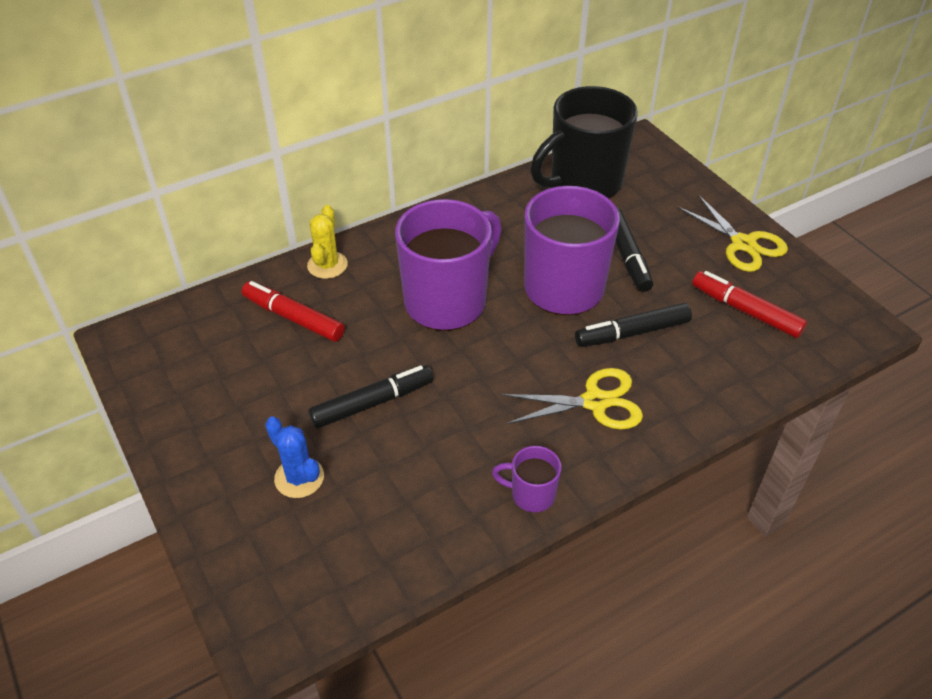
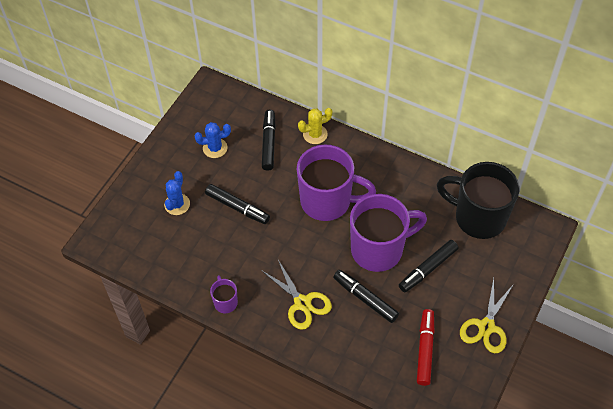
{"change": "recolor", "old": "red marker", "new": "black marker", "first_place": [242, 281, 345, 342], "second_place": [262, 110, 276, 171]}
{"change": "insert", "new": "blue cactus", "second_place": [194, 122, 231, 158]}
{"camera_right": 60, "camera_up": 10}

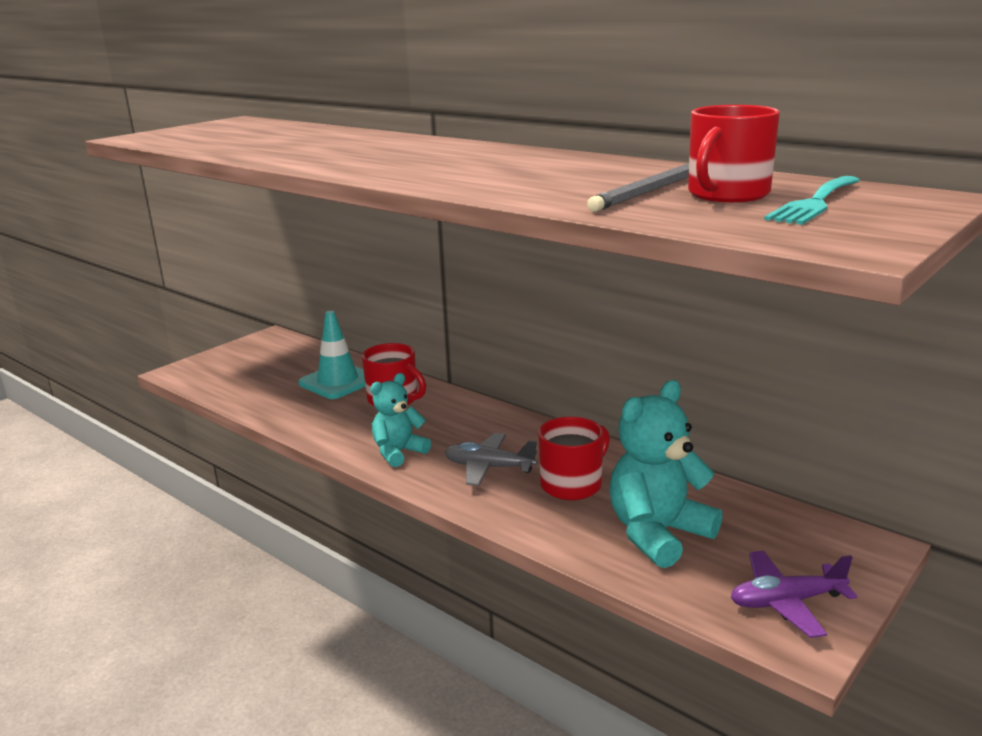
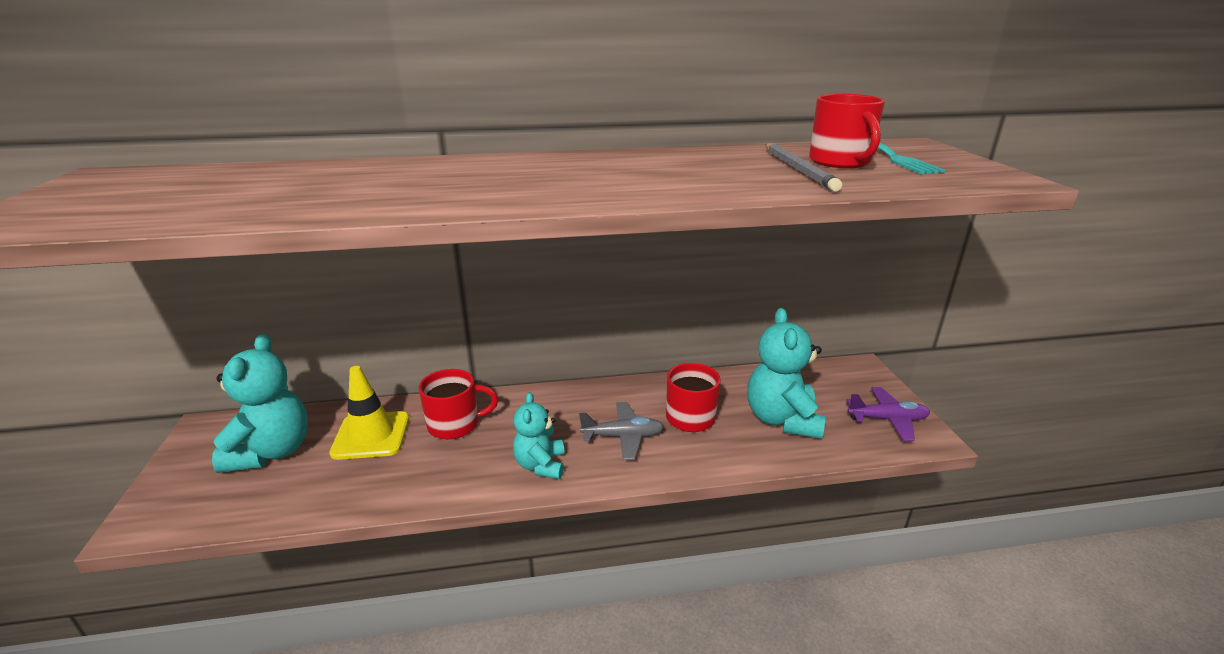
{"change": "recolor", "old": "turquoise traffic cone", "new": "yellow traffic cone", "first_place": [298, 311, 366, 399], "second_place": [329, 366, 409, 460]}
{"change": "rotate", "old": "grey plane", "first_place": [445, 433, 537, 486], "second_place": [579, 402, 664, 460], "degrees": -150}
{"change": "rotate", "old": "purple plane", "first_place": [731, 551, 857, 638], "second_place": [846, 387, 930, 441], "degrees": -120}
{"change": "insert", "new": "turquoise teddy bear", "second_place": [212, 333, 308, 473]}
{"camera_right": -50, "camera_up": 5}

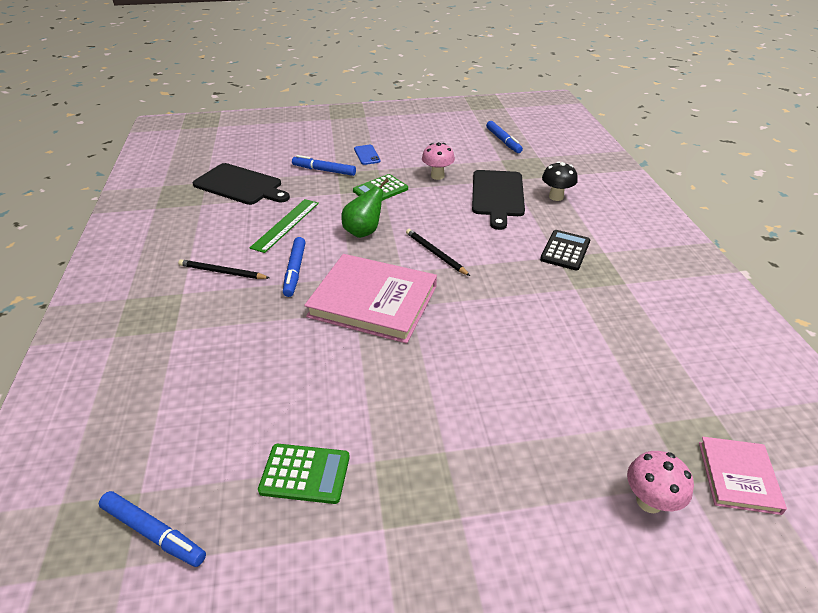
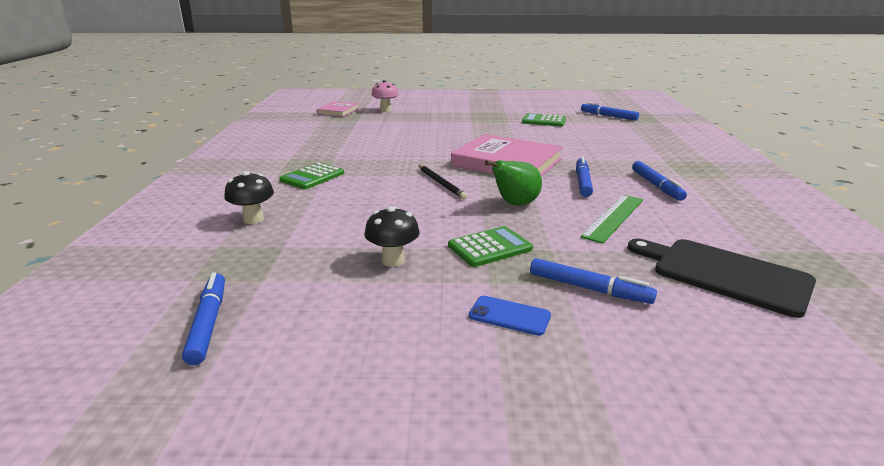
{"change": "replace", "old": "black pencil", "new": "blue marker", "first_place": [178, 259, 270, 279], "second_place": [632, 161, 687, 201]}
{"change": "rotate", "old": "blue phone", "first_place": [354, 145, 381, 165], "second_place": [469, 296, 551, 336], "degrees": -60}
{"change": "recolor", "old": "pink mushroom", "new": "black mushroom", "first_place": [422, 142, 455, 180], "second_place": [364, 206, 420, 267]}
{"change": "delete", "old": "black cutting board", "first_place": [472, 170, 525, 230]}
{"change": "recolor", "old": "black calculator", "new": "green calculator", "first_place": [540, 230, 590, 270], "second_place": [279, 162, 344, 189]}
{"camera_right": -170, "camera_up": -15}

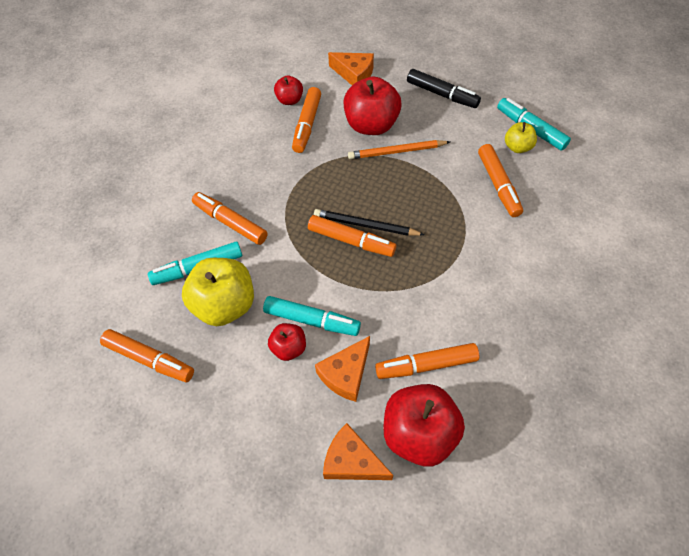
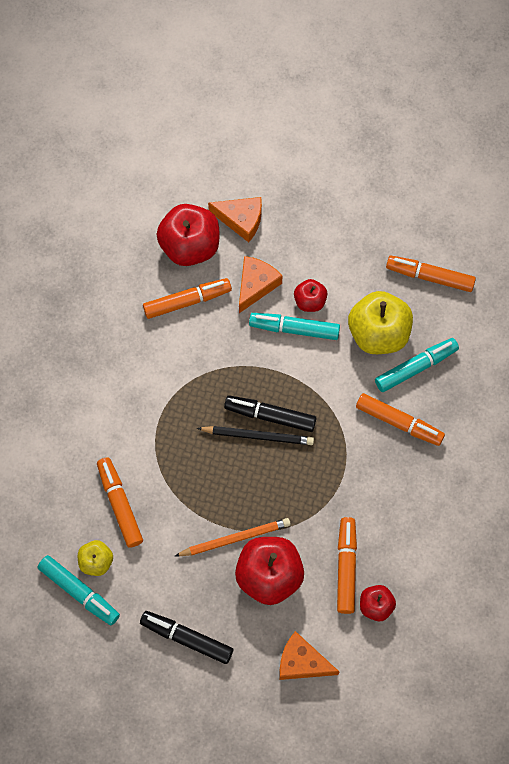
{"change": "recolor", "old": "orange marker", "new": "black marker", "first_place": [308, 215, 396, 257], "second_place": [224, 395, 317, 432]}
{"camera_right": 170, "camera_up": 10}

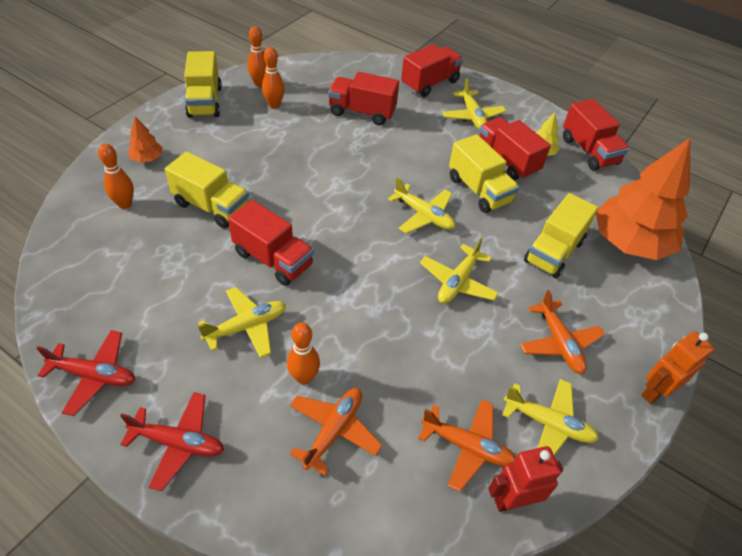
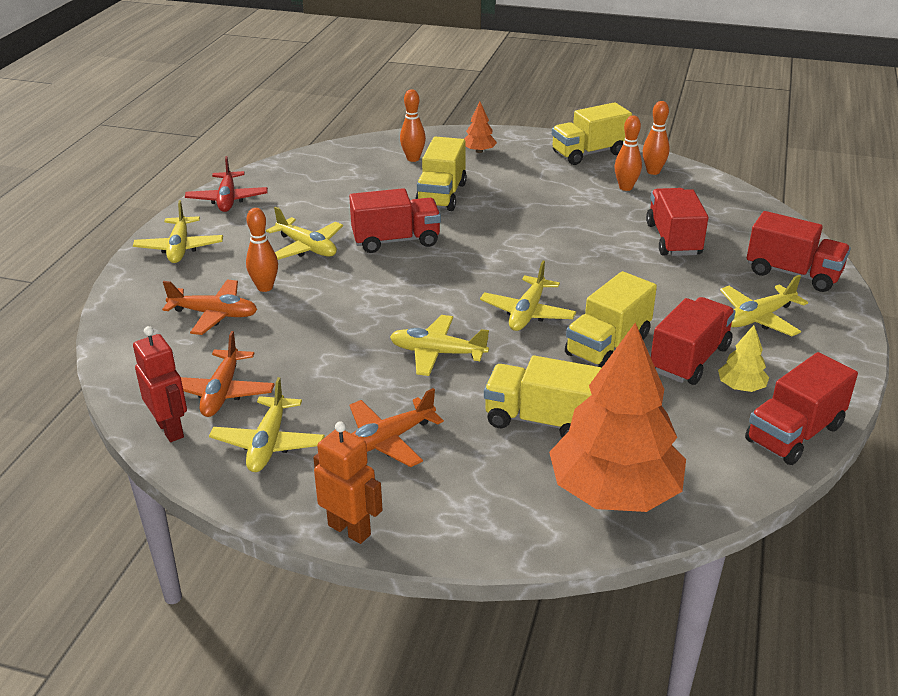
{"change": "recolor", "old": "red plane", "new": "yellow plane", "first_place": [120, 392, 224, 491], "second_place": [133, 200, 223, 263]}
{"change": "rotate", "old": "red truck", "first_place": [228, 200, 314, 286], "second_place": [349, 188, 441, 253], "degrees": -120}
{"camera_right": 75, "camera_up": -15}

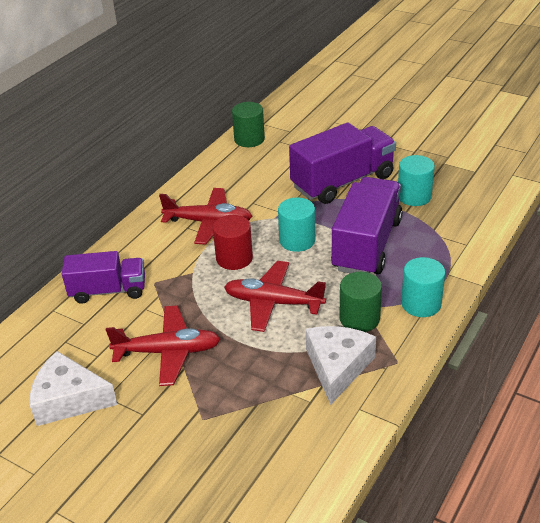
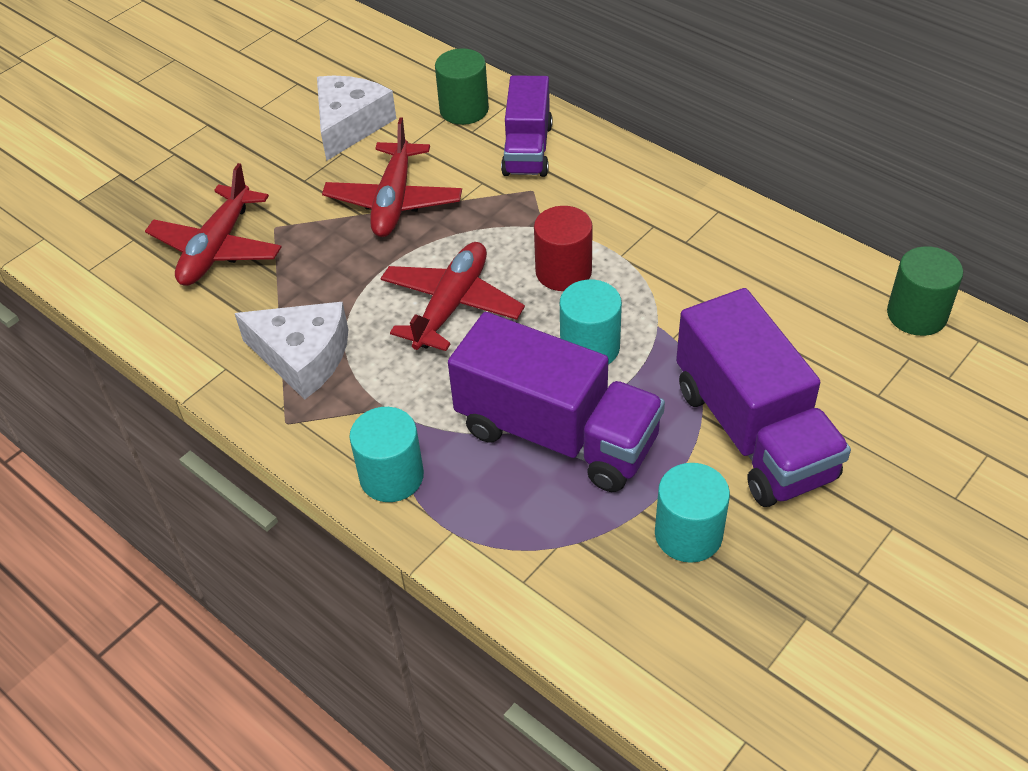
{"change": "move", "old": "red plane", "first_place": [159, 188, 252, 245], "second_place": [145, 163, 282, 286]}
{"change": "move", "old": "green cylinder", "first_place": [339, 272, 382, 332], "second_place": [435, 48, 489, 125]}
{"camera_right": 100, "camera_up": 10}

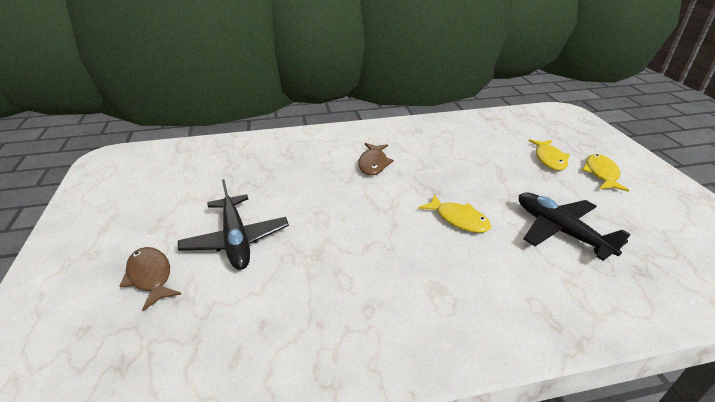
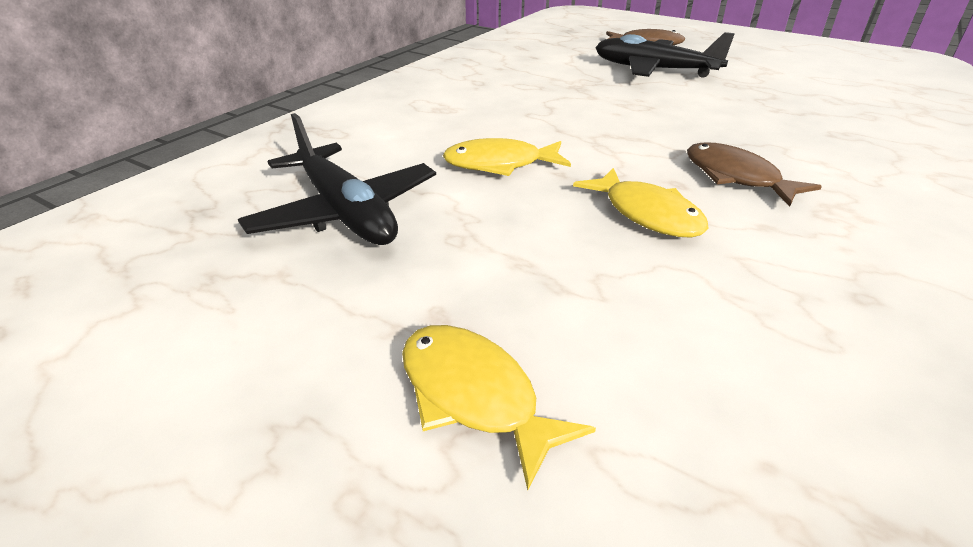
{"change": "rotate", "old": "black plane", "first_place": [519, 192, 631, 261], "second_place": [238, 113, 436, 245], "degrees": 45}
{"change": "move", "old": "yellow fish", "first_place": [582, 154, 629, 192], "second_place": [573, 168, 708, 238]}
{"camera_right": 135, "camera_up": 0}

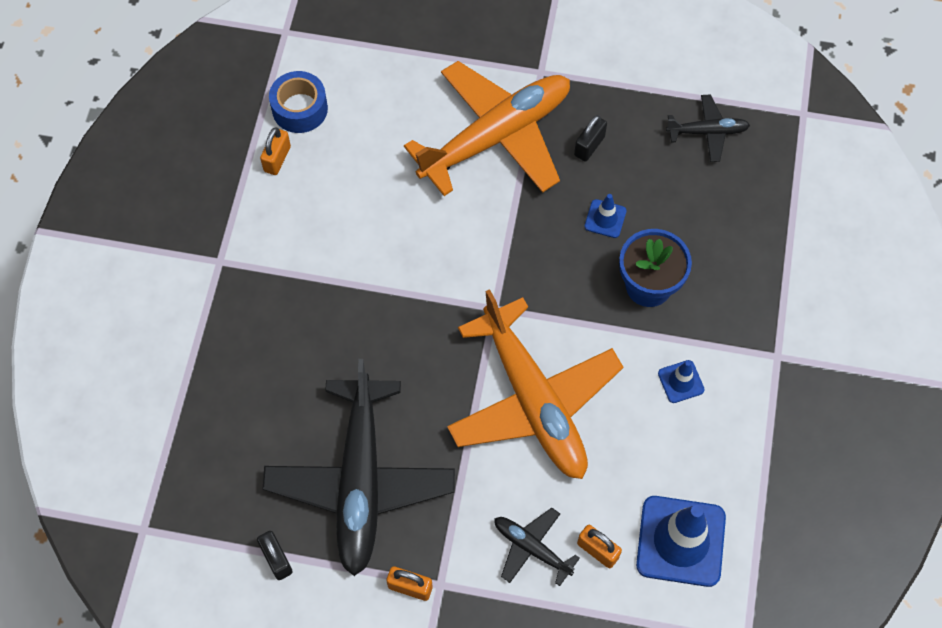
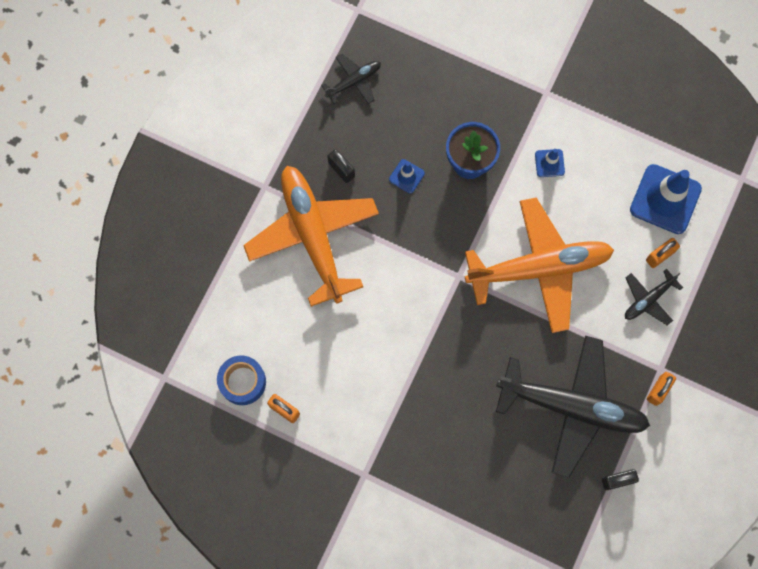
{"change": "rotate", "old": "black plane", "first_place": [666, 94, 750, 162], "second_place": [321, 54, 381, 104], "degrees": 45}
{"camera_right": -75, "camera_up": 10}

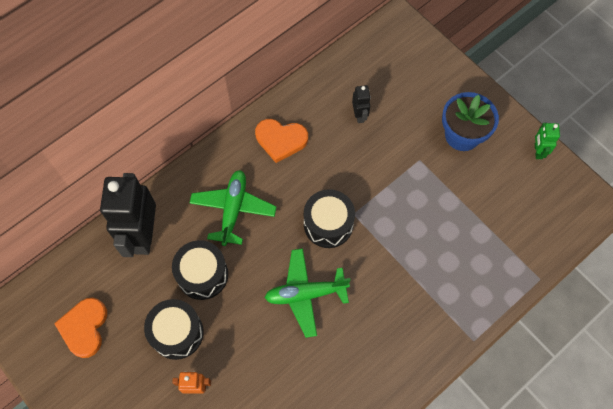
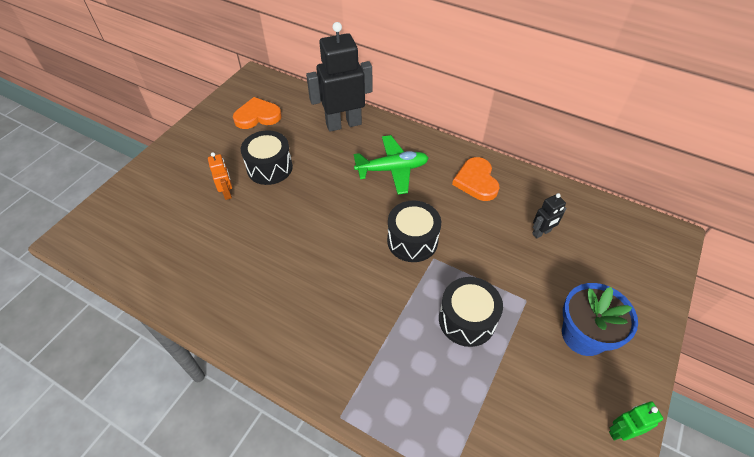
{"change": "move", "old": "black drum", "first_place": [172, 240, 228, 300], "second_place": [439, 277, 503, 347]}
{"change": "delete", "old": "green plane", "first_place": [265, 248, 351, 338]}
{"camera_right": 70, "camera_up": -15}

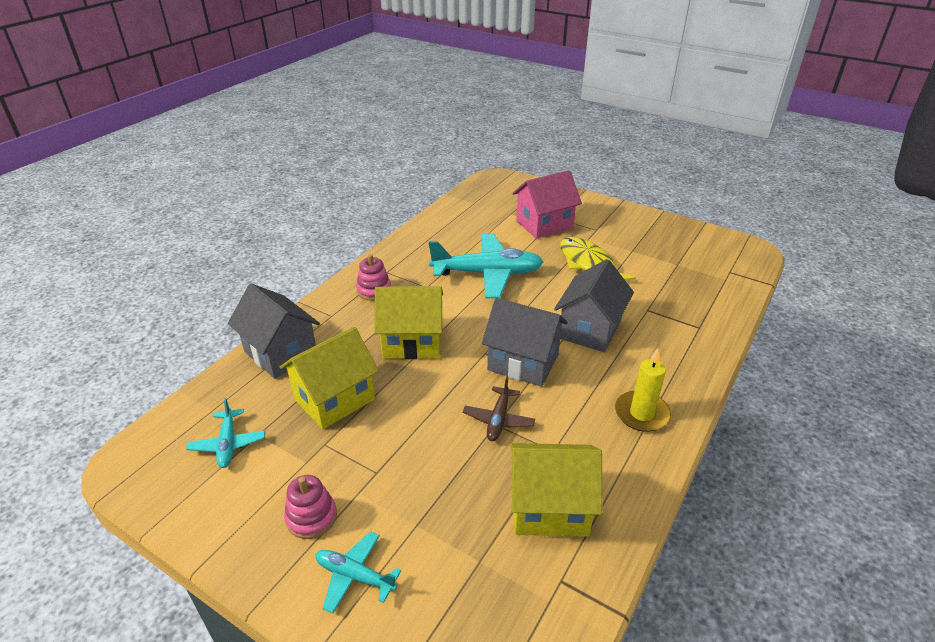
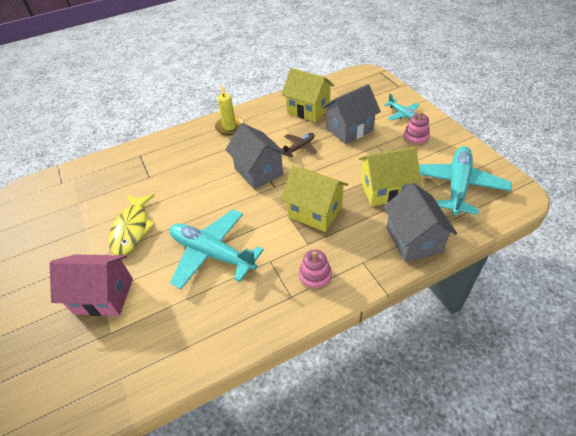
{"change": "resize", "old": "turquoise plane", "first_place": [186, 398, 265, 468], "second_place": [419, 146, 512, 215], "factor": 2.0}
{"change": "move", "old": "grey house", "first_place": [554, 259, 634, 352], "second_place": [322, 84, 381, 144]}
{"camera_right": -145, "camera_up": 10}

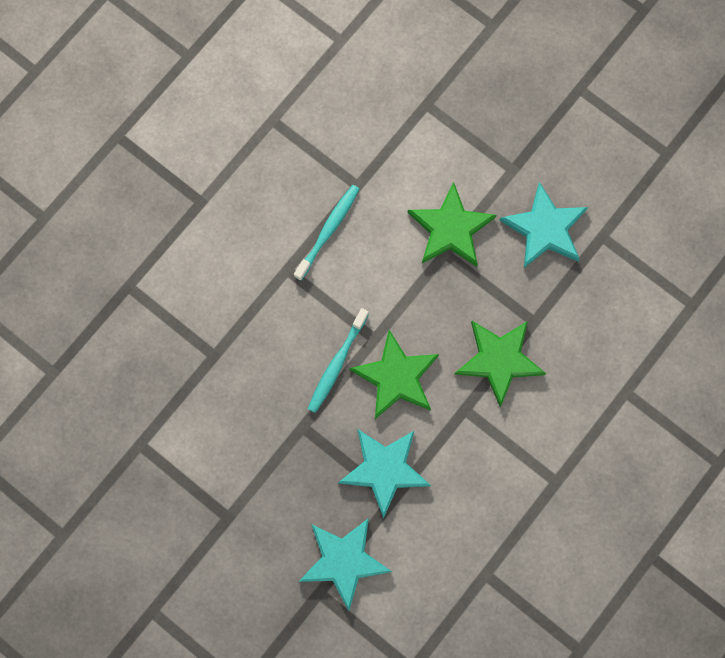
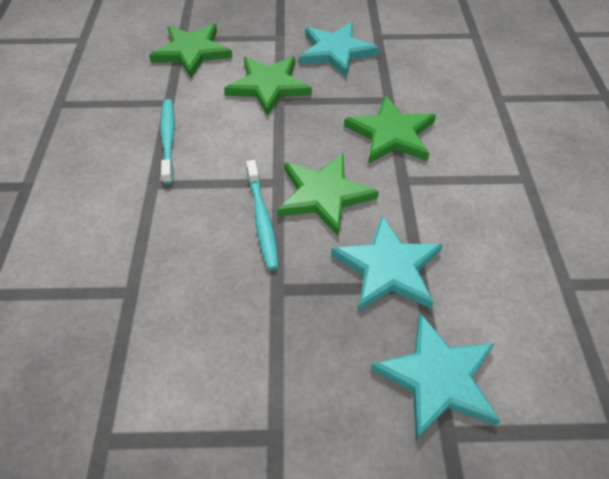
{"change": "insert", "new": "green star", "second_place": [149, 24, 233, 78]}
{"camera_right": -40, "camera_up": -25}

